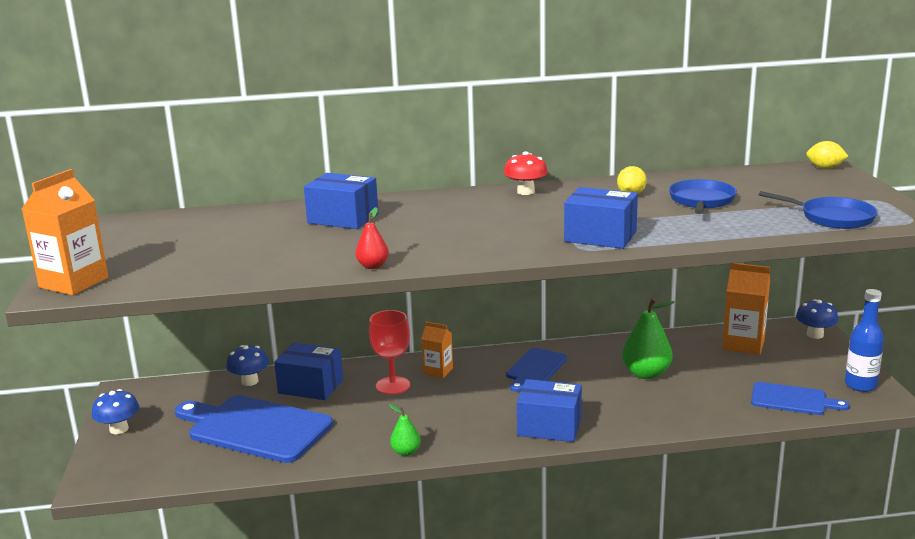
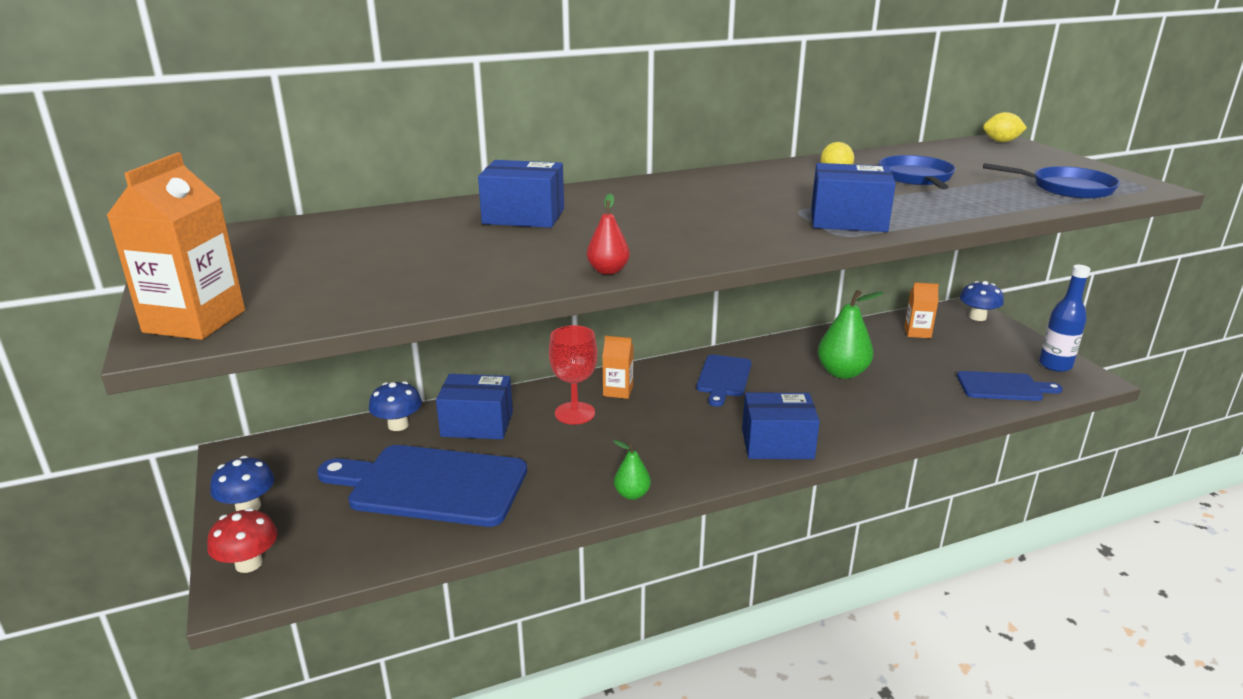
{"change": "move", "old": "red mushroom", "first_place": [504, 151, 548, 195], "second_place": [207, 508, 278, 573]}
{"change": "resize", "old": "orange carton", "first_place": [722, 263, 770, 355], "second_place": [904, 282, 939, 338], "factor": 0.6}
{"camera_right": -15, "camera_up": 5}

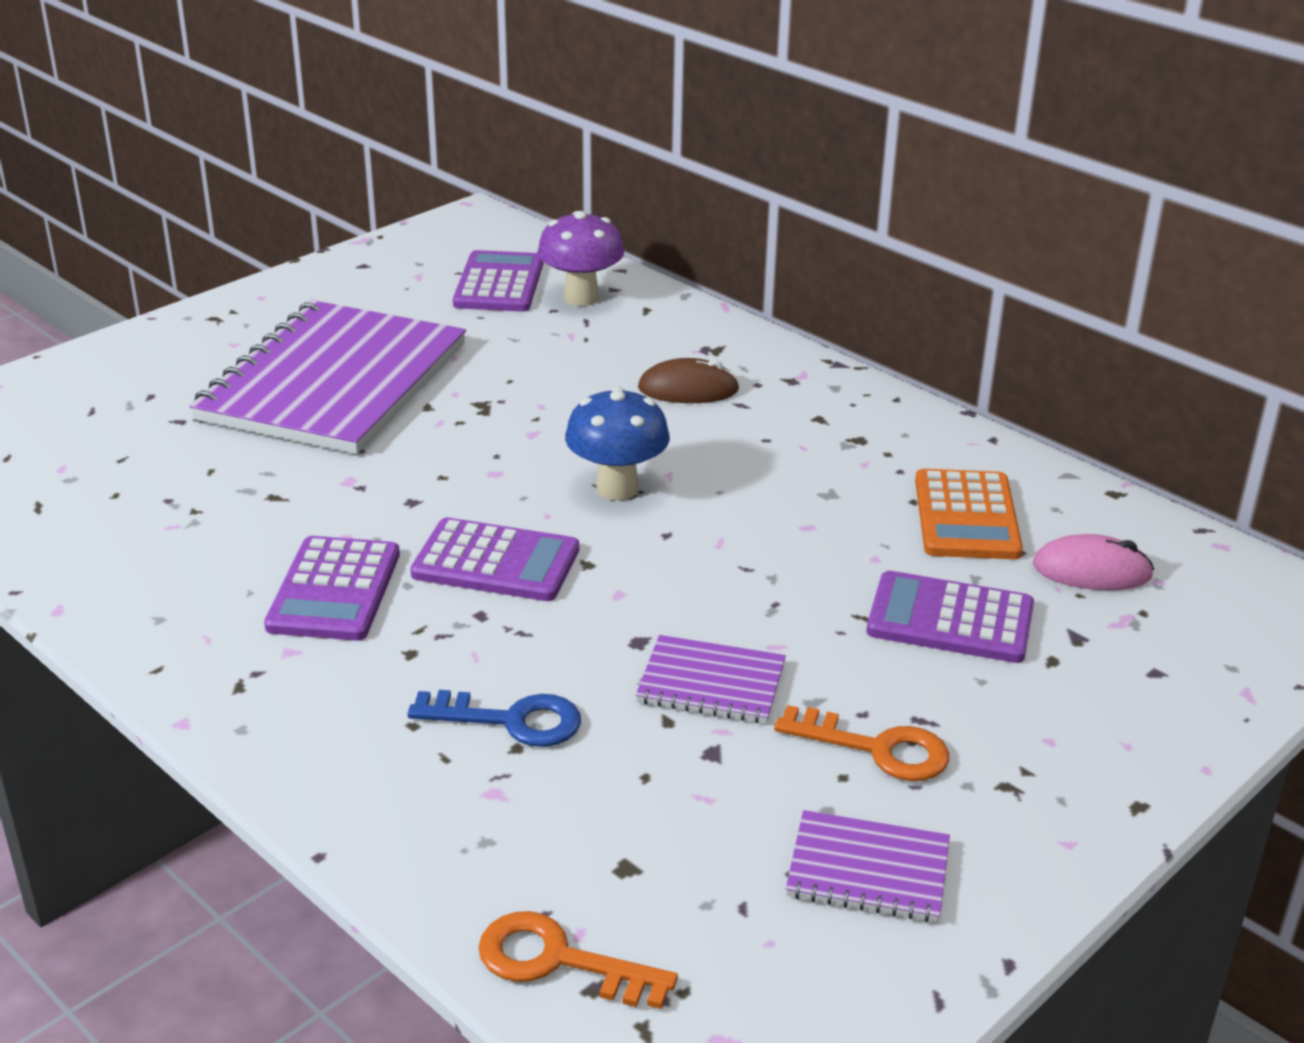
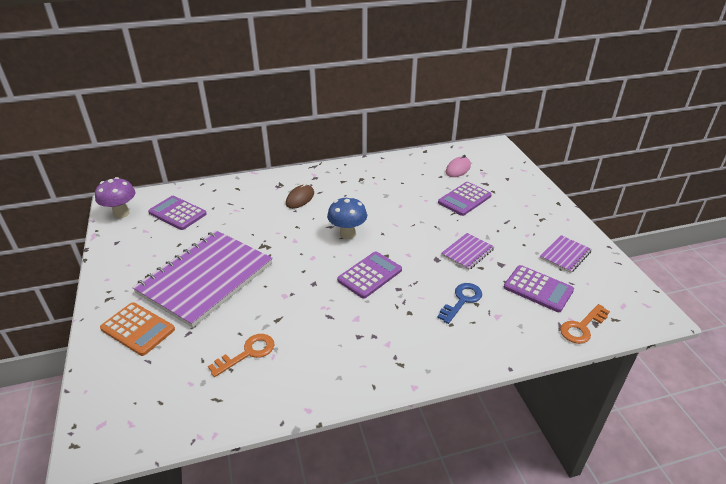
{"change": "rotate", "old": "purple notebook", "first_place": [189, 300, 466, 454], "second_place": [132, 230, 273, 328], "degrees": 75}
{"change": "move", "old": "purple calculator", "first_place": [264, 536, 400, 641], "second_place": [504, 265, 574, 312]}
{"change": "move", "old": "purple mushroom", "first_place": [537, 211, 624, 306], "second_place": [95, 177, 135, 218]}
{"change": "move", "old": "orange key", "first_place": [774, 705, 949, 781], "second_place": [208, 334, 274, 377]}
{"change": "move", "old": "orange calculator", "first_place": [915, 469, 1023, 559], "second_place": [100, 302, 175, 356]}
{"camera_right": -60, "camera_up": 5}

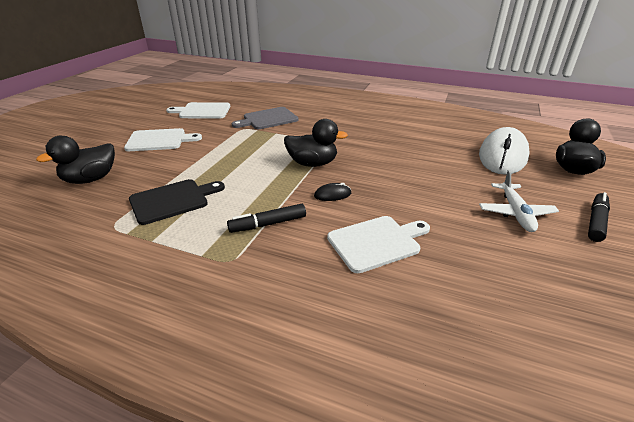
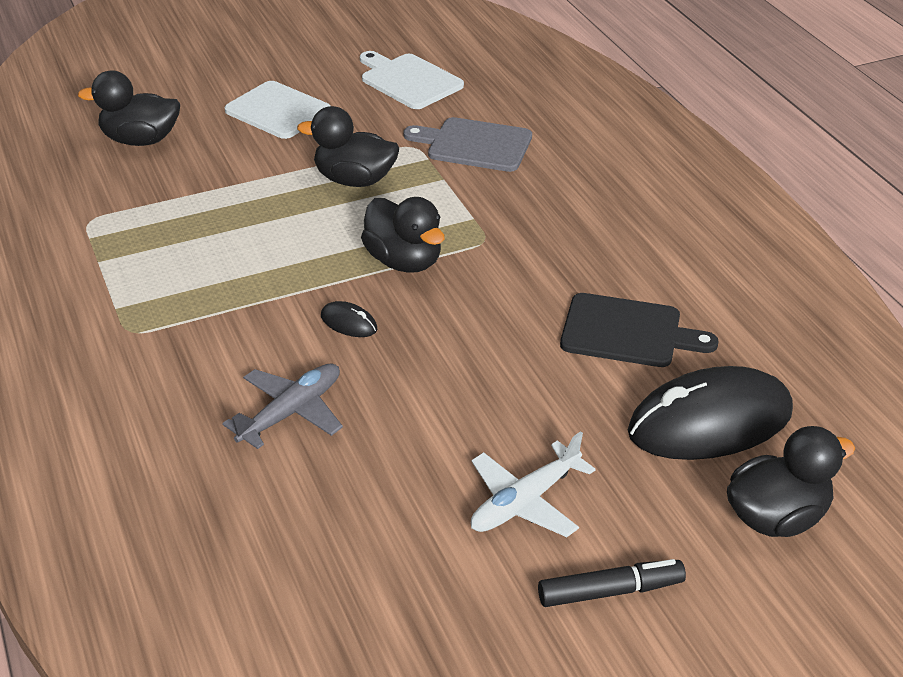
{"change": "move", "old": "black cutting board", "first_place": [129, 179, 225, 225], "second_place": [560, 293, 719, 367]}
{"change": "delete", "old": "black marker", "first_place": [227, 204, 306, 233]}
{"change": "replace", "old": "white cutting board", "new": "grey plane", "first_place": [327, 216, 430, 273], "second_place": [222, 363, 343, 449]}
{"change": "recolor", "old": "white mouse", "new": "black mouse", "first_place": [479, 127, 530, 175], "second_place": [628, 366, 793, 460]}
{"change": "insert", "new": "black duck", "second_place": [297, 106, 399, 187]}
{"camera_right": 45, "camera_up": 5}

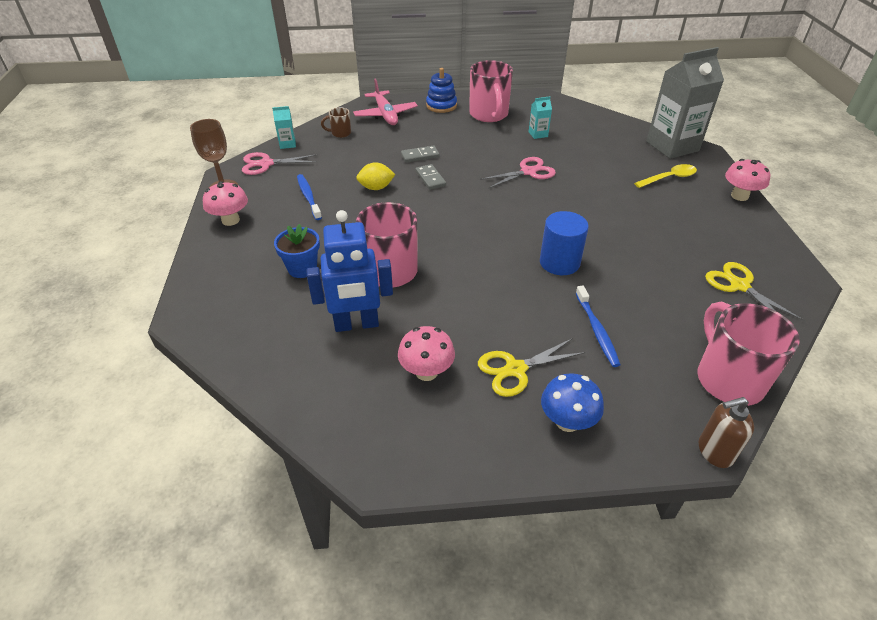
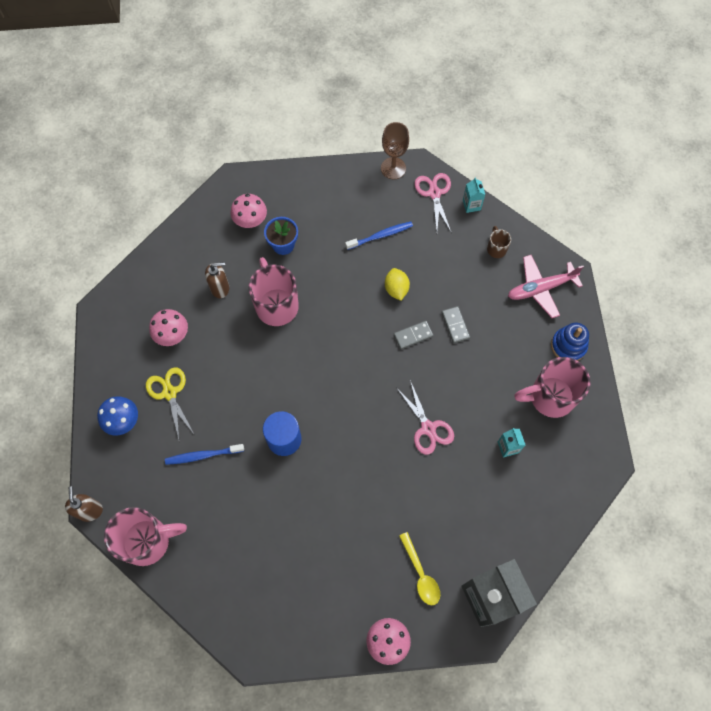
{"change": "move", "old": "pink mushroom", "first_place": [203, 181, 248, 226], "second_place": [230, 194, 267, 228]}
{"change": "replace", "old": "blue robot", "new": "brown soap dispenser", "first_place": [307, 210, 393, 332], "second_place": [205, 262, 229, 298]}
{"change": "delete", "old": "yellow scissors", "first_place": [705, 262, 805, 321]}
{"camera_right": 90, "camera_up": 25}

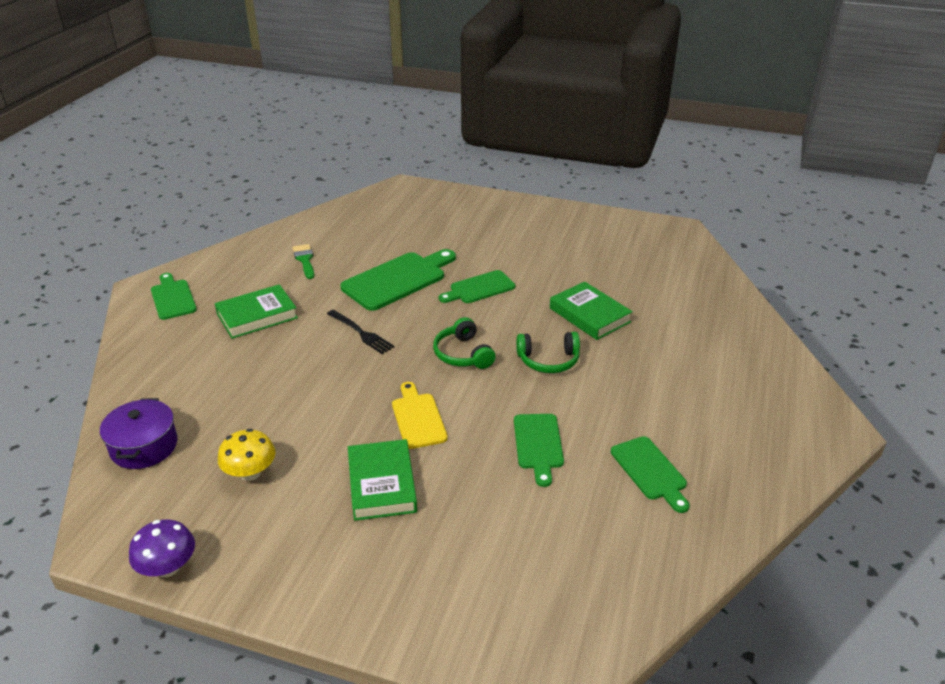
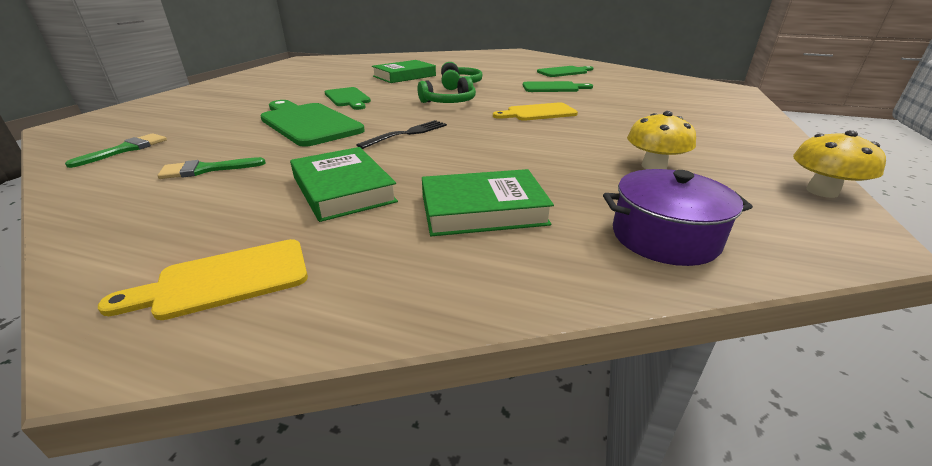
{"change": "recolor", "old": "purple mushroom", "new": "yellow mushroom", "first_place": [129, 519, 195, 577], "second_place": [793, 130, 886, 198]}
{"change": "recolor", "old": "green cutting board", "new": "yellow cutting board", "first_place": [151, 273, 197, 320], "second_place": [98, 239, 308, 320]}
{"change": "move", "old": "green book", "first_place": [348, 439, 417, 521], "second_place": [422, 169, 554, 236]}
{"change": "insert", "new": "green brush", "second_place": [65, 133, 167, 168]}
{"camera_right": -90, "camera_up": -5}

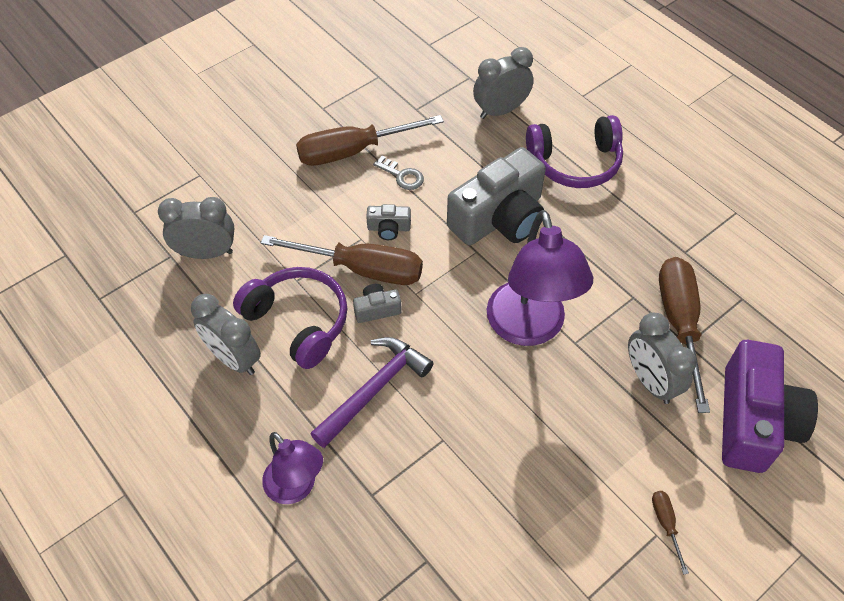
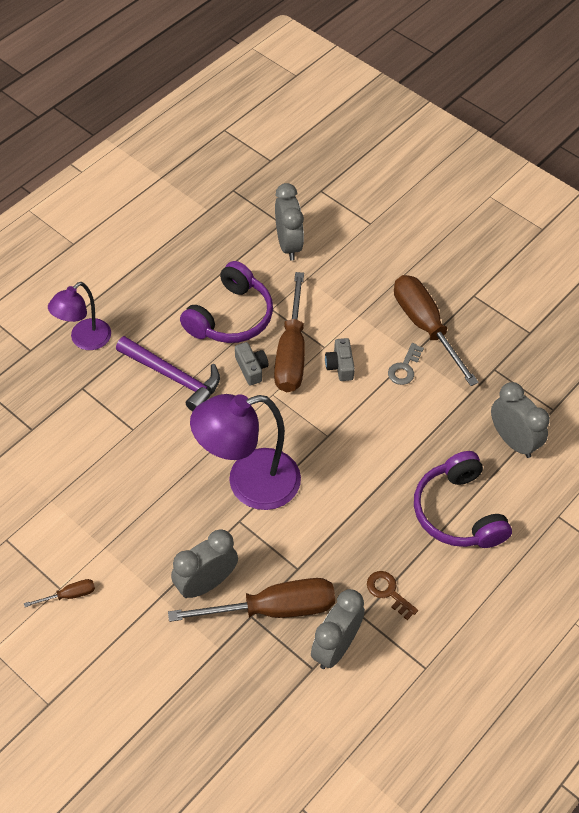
{"change": "move", "old": "grey clock", "first_place": [191, 294, 261, 375], "second_place": [311, 589, 365, 669]}
{"change": "delete", "old": "grey camera", "first_place": [447, 147, 546, 245]}
{"change": "delete", "old": "purple camera", "first_place": [722, 340, 818, 473]}
{"change": "insert", "new": "brown key", "second_place": [367, 571, 418, 620]}
{"camera_right": 80, "camera_up": 0}

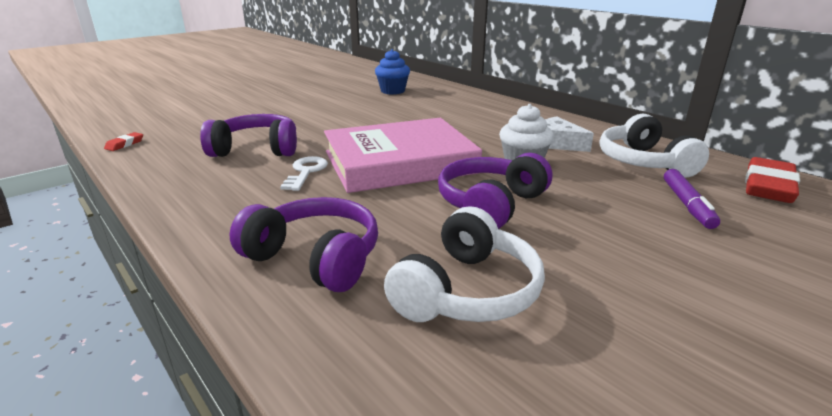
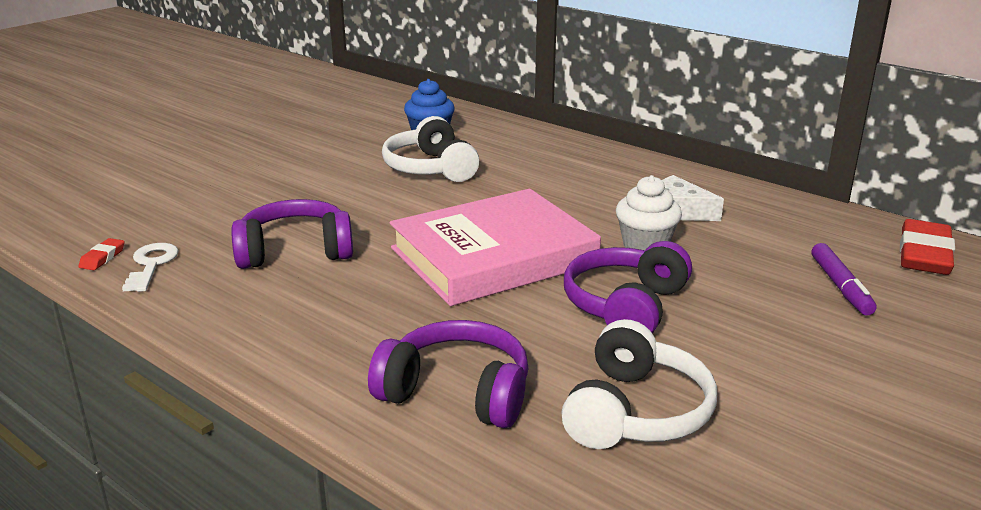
{"change": "move", "old": "white key", "first_place": [280, 156, 328, 191], "second_place": [122, 243, 179, 292]}
{"change": "move", "old": "white headphones", "first_place": [600, 114, 709, 178], "second_place": [382, 116, 479, 182]}
{"camera_right": -10, "camera_up": 0}

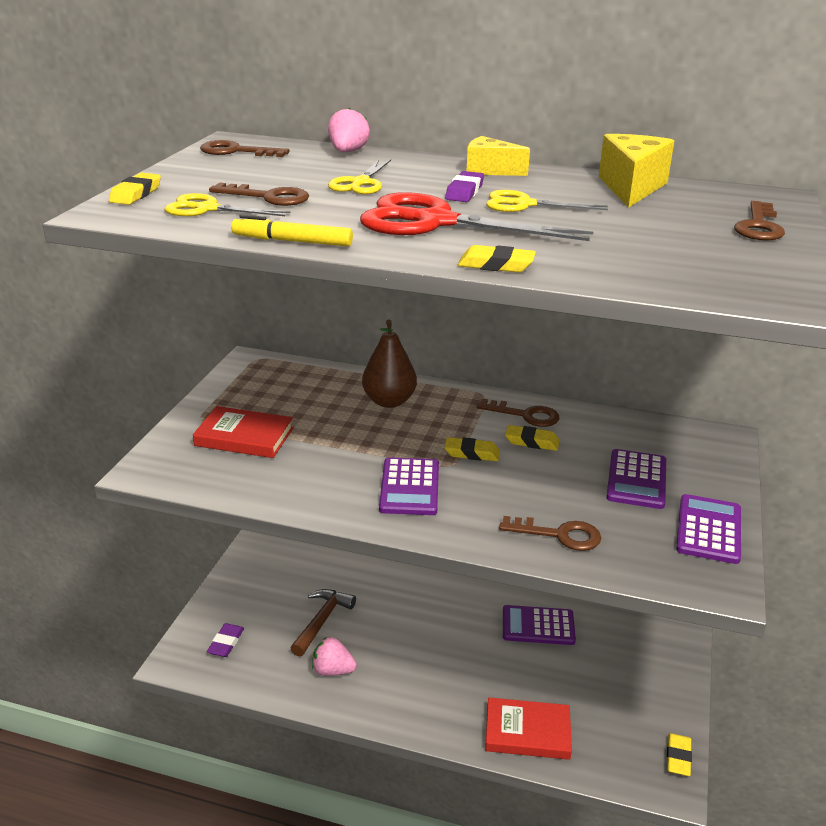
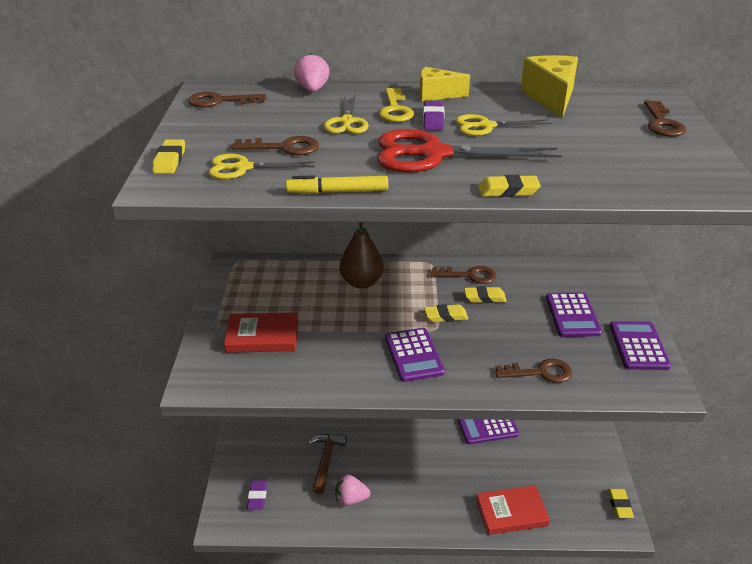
{"change": "insert", "new": "yellow key", "second_place": [379, 88, 414, 122]}
{"camera_right": -15, "camera_up": 5}

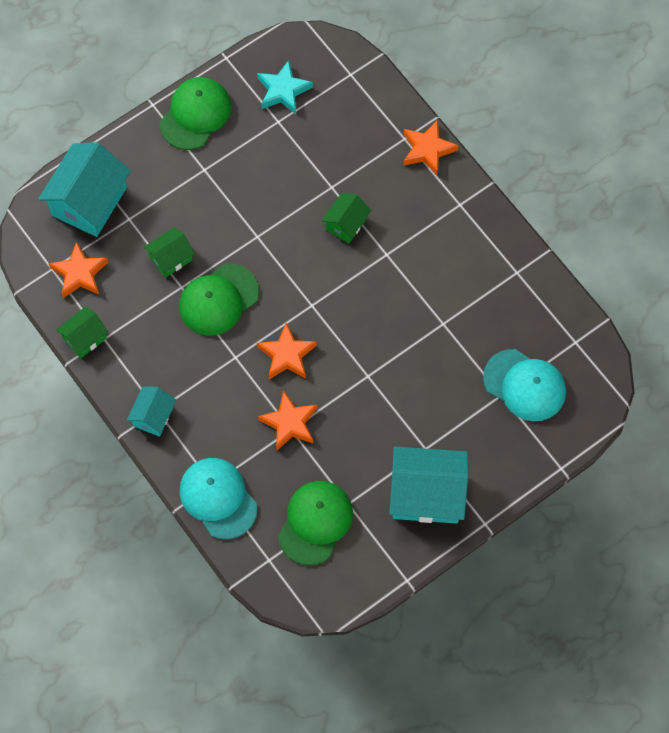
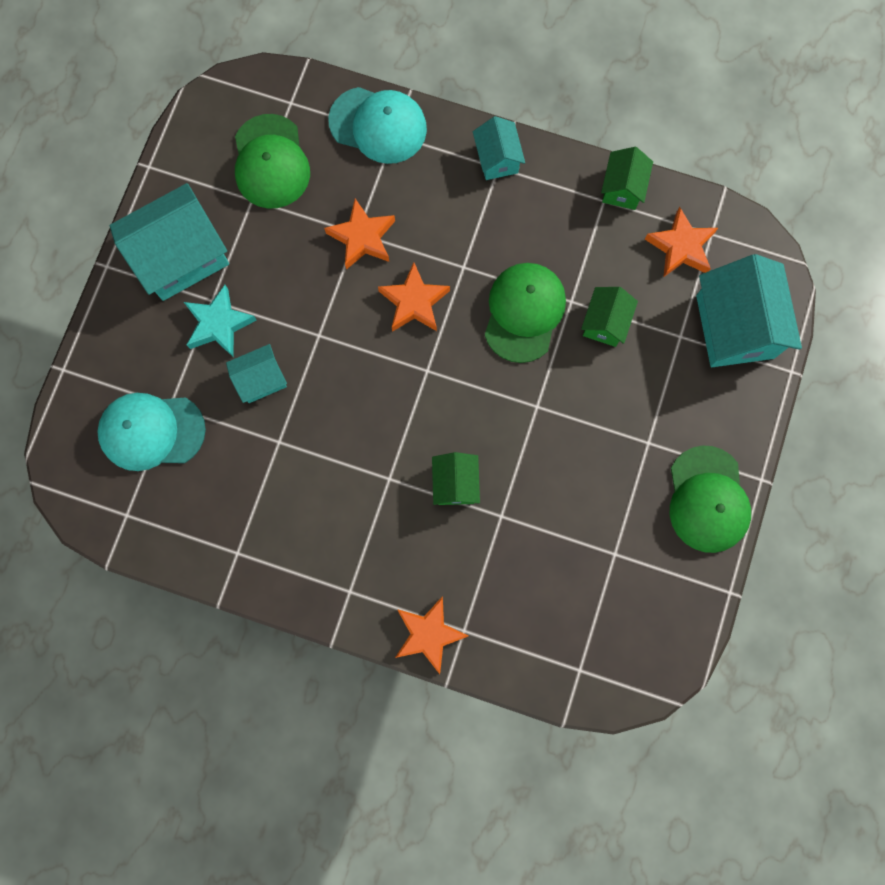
{"change": "move", "old": "turquoise star", "first_place": [257, 60, 313, 114], "second_place": [184, 285, 256, 357]}
{"change": "insert", "new": "turquoise house", "second_place": [226, 344, 287, 403]}
{"camera_right": 145, "camera_up": 10}

